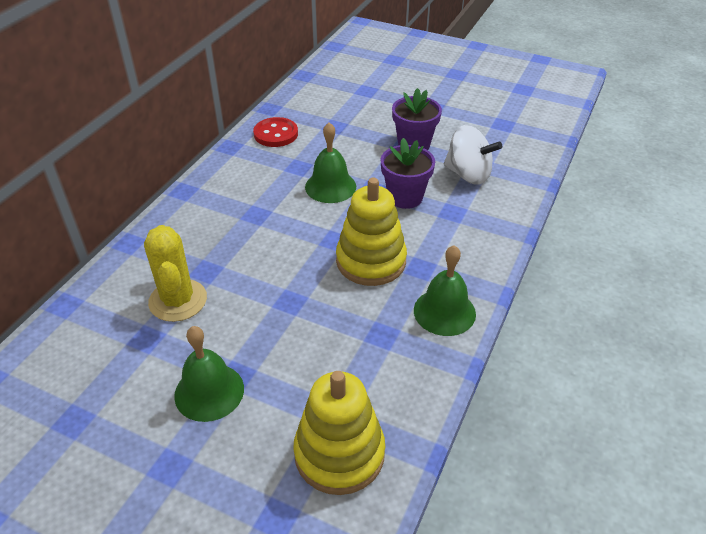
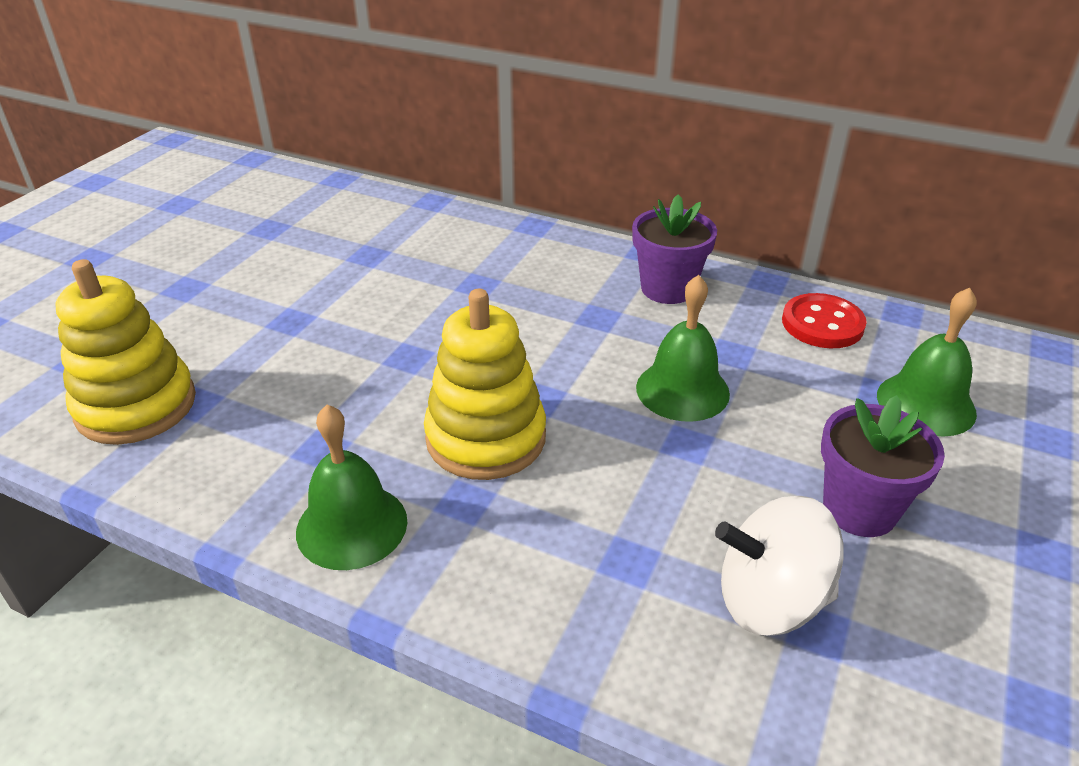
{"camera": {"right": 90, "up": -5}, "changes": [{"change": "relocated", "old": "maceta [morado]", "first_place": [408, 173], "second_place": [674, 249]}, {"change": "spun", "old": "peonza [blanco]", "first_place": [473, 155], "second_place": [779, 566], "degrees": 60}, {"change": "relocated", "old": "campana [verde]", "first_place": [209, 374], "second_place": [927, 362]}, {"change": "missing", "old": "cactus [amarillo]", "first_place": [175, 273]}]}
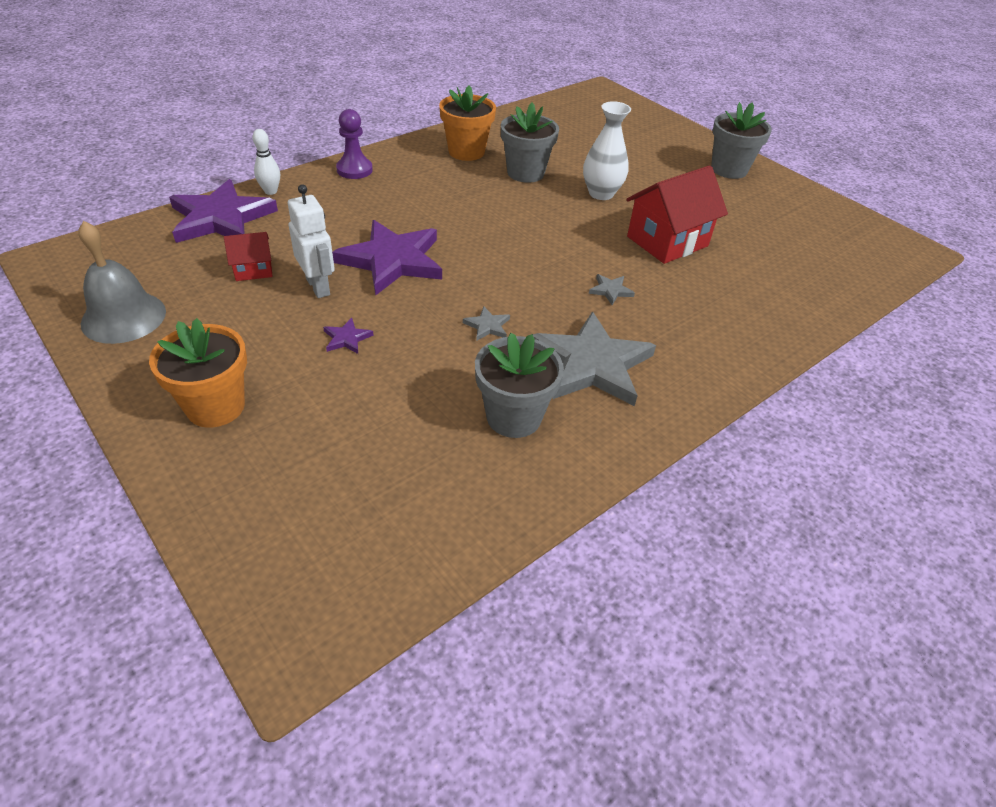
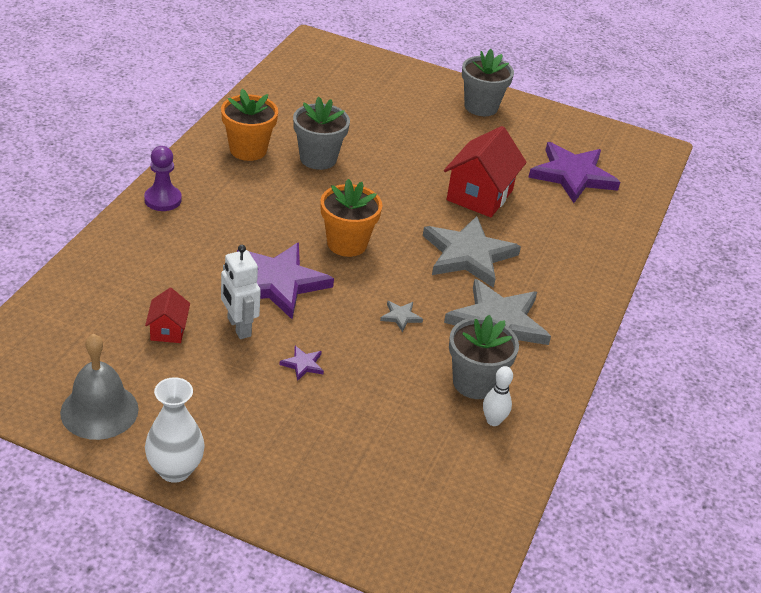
{"camera": {"right": -30, "up": -5}, "changes": [{"change": "spun", "old": "casa [rojo]", "first_place": [248, 256], "second_place": [167, 315], "degrees": -45}, {"change": "relocated", "old": "florero [blanco]", "first_place": [607, 150], "second_place": [175, 430]}, {"change": "spun", "old": "robot [blanco]", "first_place": [311, 241], "second_place": [241, 292], "degrees": -150}, {"change": "relocated", "old": "maceta [naranja]", "first_place": [198, 373], "second_place": [351, 218]}, {"change": "size", "old": "estrella [gris]", "first_place": [612, 289], "second_place": [472, 252], "factor": 2.49}, {"change": "relocated", "old": "bolo [blanco]", "first_place": [266, 162], "second_place": [498, 396]}, {"change": "relocated", "old": "estrella [morado]", "first_place": [223, 211], "second_place": [574, 172]}]}
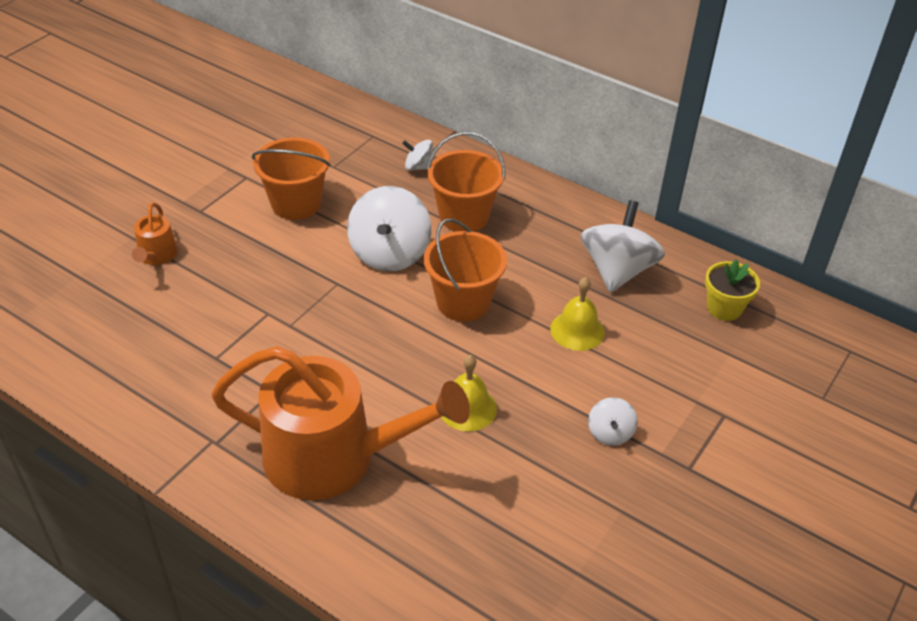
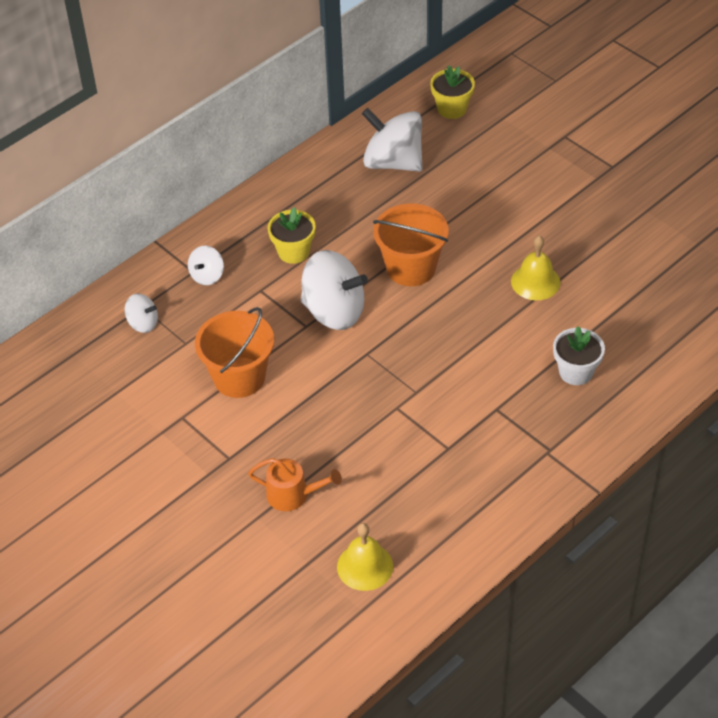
{"camera": {"right": -75, "up": 5}, "changes": [{"change": "relocated", "old": "peonza [blanco]", "first_place": [613, 421], "second_place": [141, 313]}, {"change": "exchanged", "old": "balde [naranja]", "new": "maceta [amarillo]", "first_place": [466, 182], "second_place": [292, 235]}, {"change": "relocated", "old": "campana [amarillo]", "first_place": [577, 314], "second_place": [365, 557]}, {"change": "exchanged", "old": "regadera [naranja]", "new": "maceta [blanco]", "first_place": [340, 423], "second_place": [579, 355]}]}
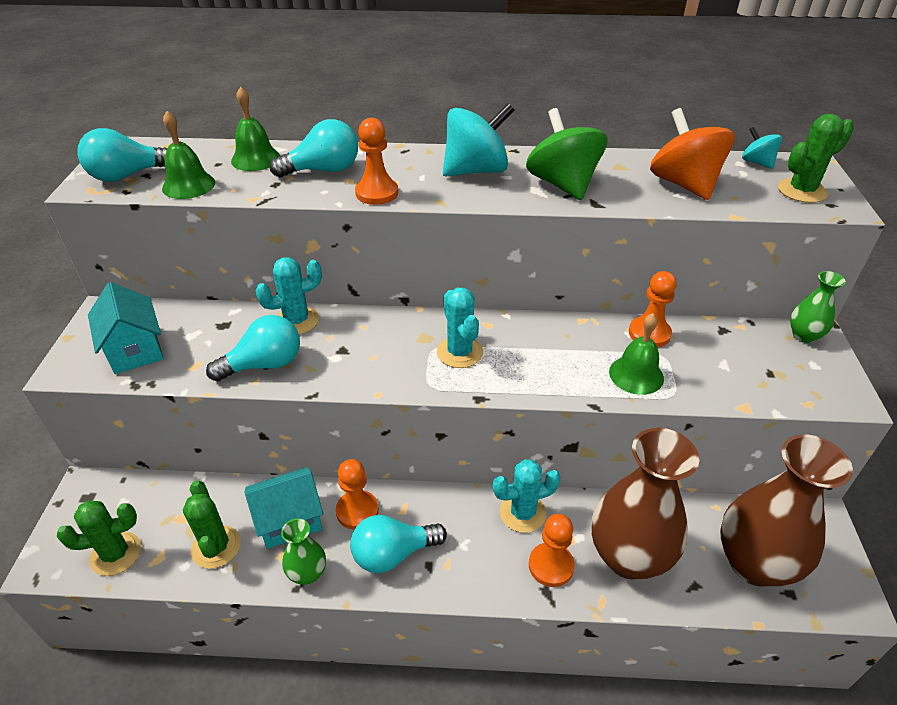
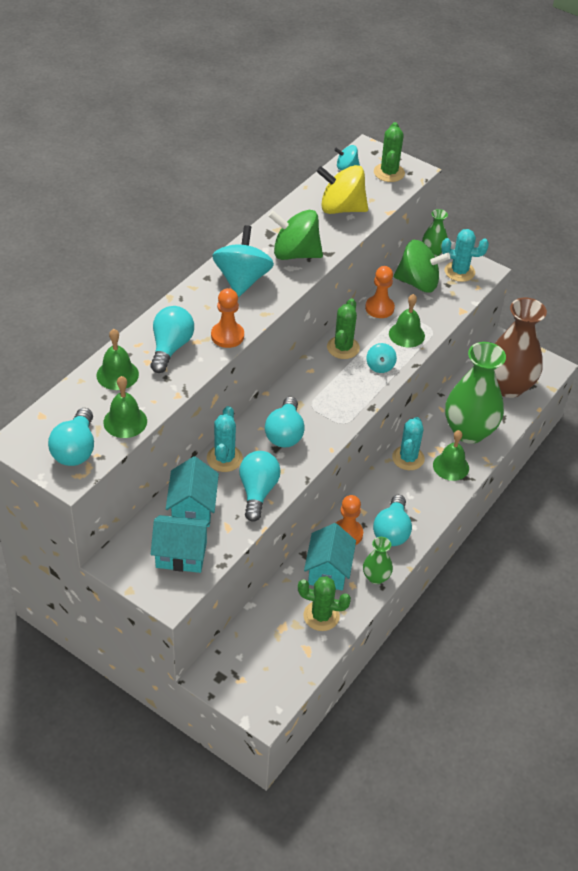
{"camera": {"right": -60, "up": 5}, "changes": [{"change": "appeared", "new": "casa [turquesa]", "second_place": [192, 491]}, {"change": "appeared", "new": "bombilla [turquesa]", "second_place": [285, 422]}, {"change": "colour", "old": "peonza [naranja]", "new": "peonza [amarillo]", "first_place": [692, 154], "second_place": [342, 189]}, {"change": "relocated", "old": "cactus [verde]", "first_place": [99, 538], "second_place": [343, 328]}, {"change": "appeared", "new": "peonza [turquesa]", "second_place": [381, 358]}, {"change": "appeared", "new": "peonza [verde]", "second_place": [422, 266]}, {"change": "exchanged", "old": "peón [naranja]", "new": "campana [verde]", "first_place": [552, 550], "second_place": [451, 455]}, {"change": "relocated", "old": "cactus [turquesa]", "first_place": [460, 327], "second_place": [465, 255]}, {"change": "colour", "old": "florero [marrón]", "new": "florero [verde]", "first_place": [646, 503], "second_place": [475, 393]}]}
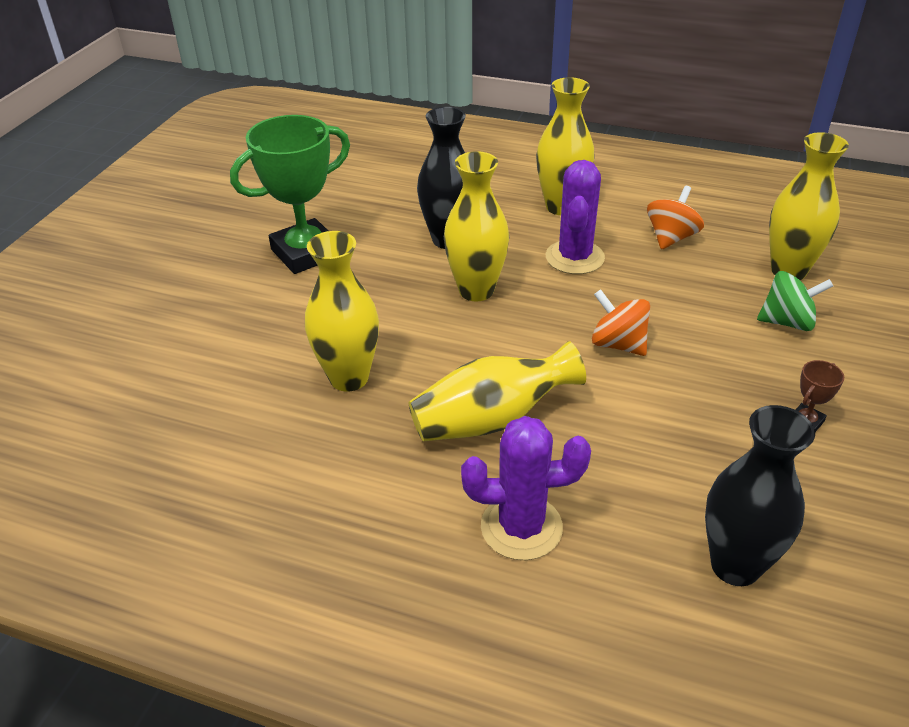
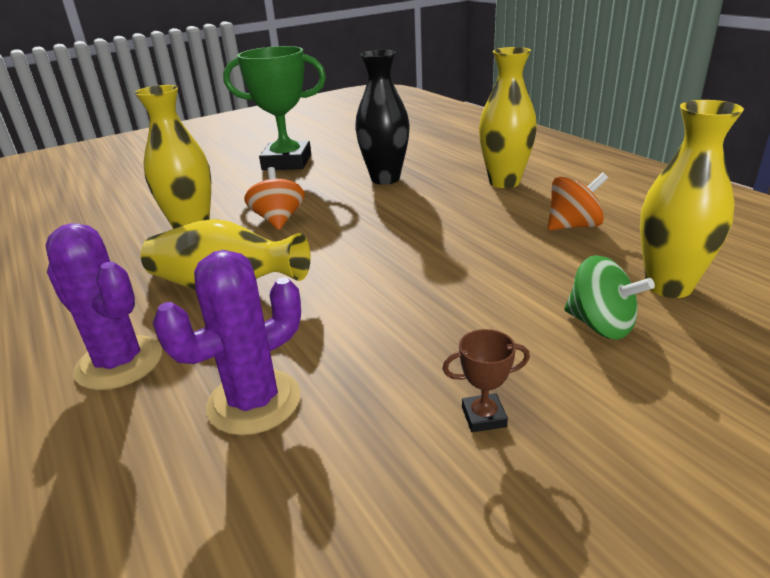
{"camera": {"right": 40, "up": -10}, "changes": [{"change": "relocated", "old": "cactus [morado]", "first_place": [575, 217], "second_place": [227, 342]}, {"change": "relocated", "old": "peonza [naranja]", "first_place": [621, 322], "second_place": [274, 198]}, {"change": "missing", "old": "florero [amarillo]", "first_place": [476, 226]}, {"change": "missing", "old": "florero [negro]", "first_place": [760, 495]}]}
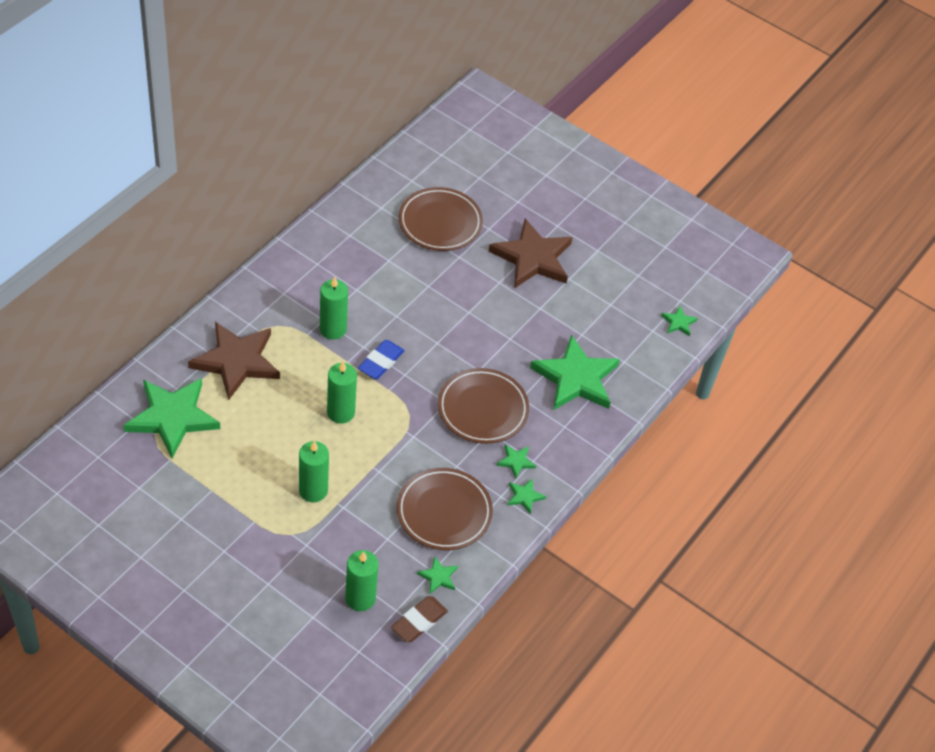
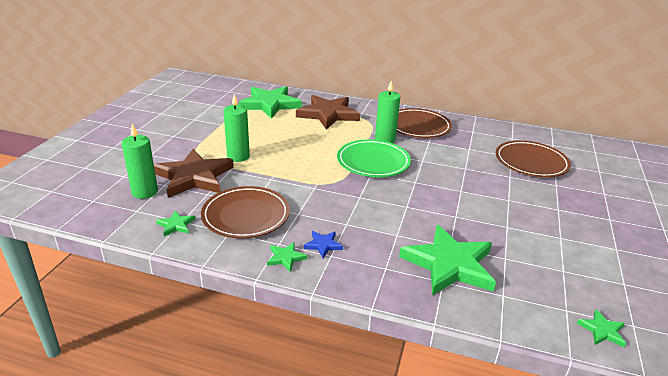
{"camera": {"right": 75, "up": -20}, "changes": [{"change": "relocated", "old": "estrella [marrón]", "first_place": [531, 253], "second_place": [194, 173]}, {"change": "colour", "old": "estrella [verde]", "new": "estrella [azul]", "first_place": [516, 461], "second_place": [323, 244]}, {"change": "exchanged", "old": "goma de borrar [azul]", "new": "plato [verde]", "first_place": [381, 359], "second_place": [374, 158]}, {"change": "relocated", "old": "plato [marrón]", "first_place": [483, 406], "second_place": [424, 123]}, {"change": "missing", "old": "vela [verde]", "first_place": [342, 392]}, {"change": "missing", "old": "goma de borrar [marrón]", "first_place": [419, 619]}]}
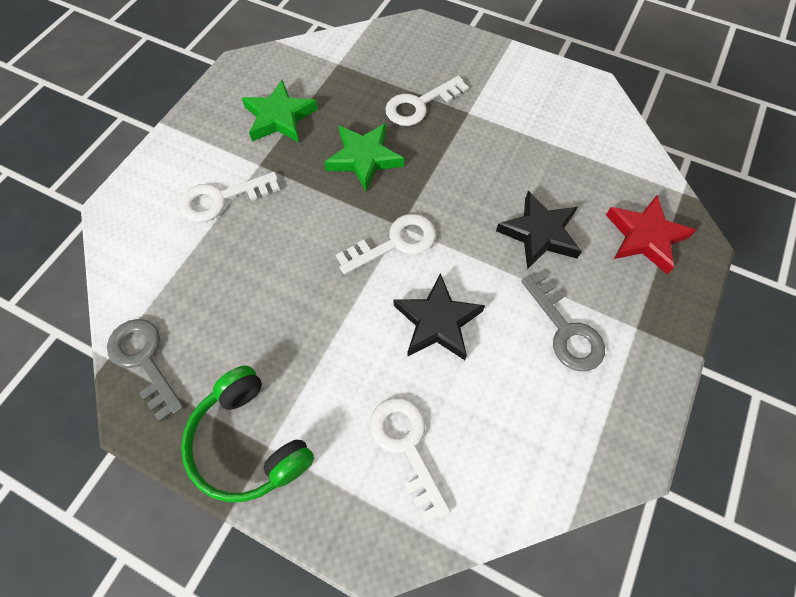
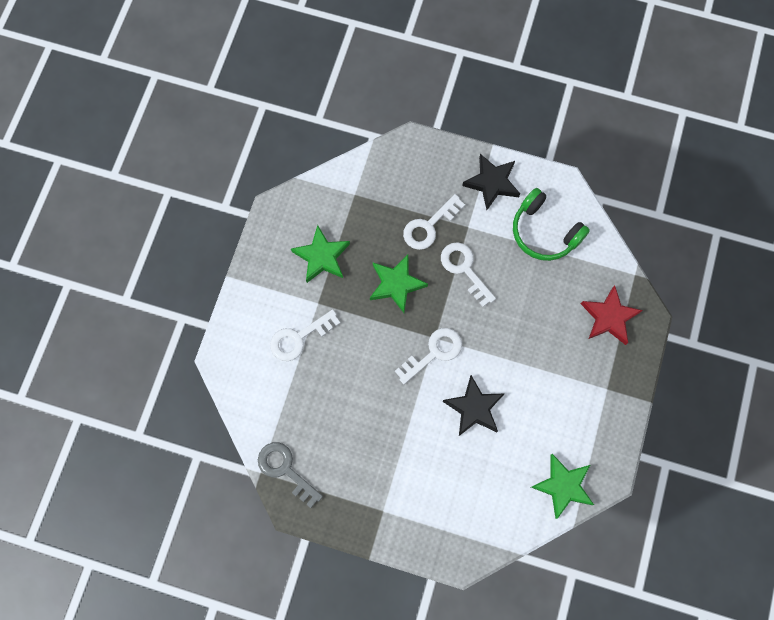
{"camera": {"right": -10, "up": 10}, "changes": [{"change": "relocated", "old": "llave [blanco]", "first_place": [410, 460], "second_place": [468, 274]}, {"change": "relocated", "old": "estrella [negro]", "first_place": [539, 230], "second_place": [491, 182]}, {"change": "relocated", "old": "auriculares [verde]", "first_place": [247, 434], "second_place": [551, 224]}, {"change": "appeared", "new": "estrella [verde]", "second_place": [562, 486]}, {"change": "missing", "old": "llave [gris]", "first_place": [563, 321]}]}
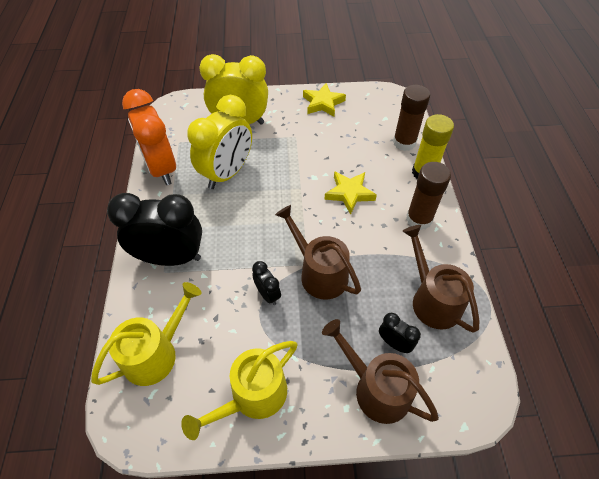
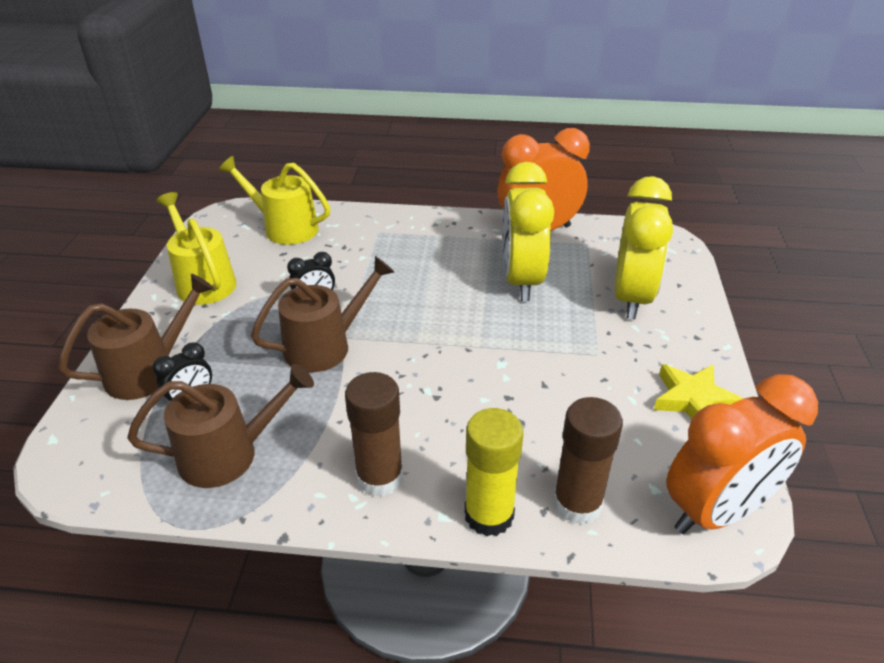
{"camera": {"right": 100, "up": -15}, "changes": [{"change": "spun", "old": "regadera [amarillo]", "first_place": [146, 334], "second_place": [274, 200], "degrees": 150}, {"change": "spun", "old": "despertador [amarillo]", "first_place": [219, 142], "second_place": [528, 231], "degrees": 45}, {"change": "appeared", "new": "despertador [naranja]", "second_place": [742, 454]}, {"change": "missing", "old": "despertador [negro]", "first_place": [154, 229]}, {"change": "missing", "old": "estrella [amarillo]", "first_place": [350, 193]}]}
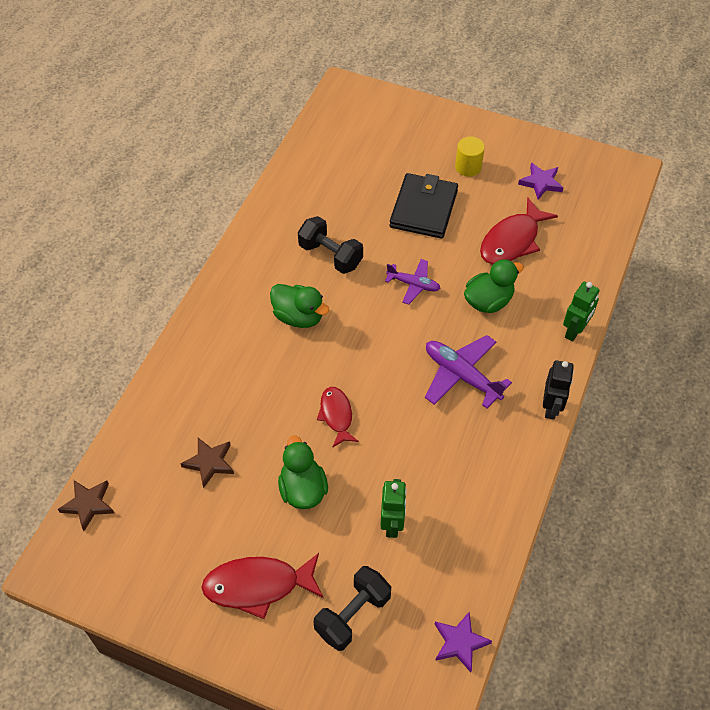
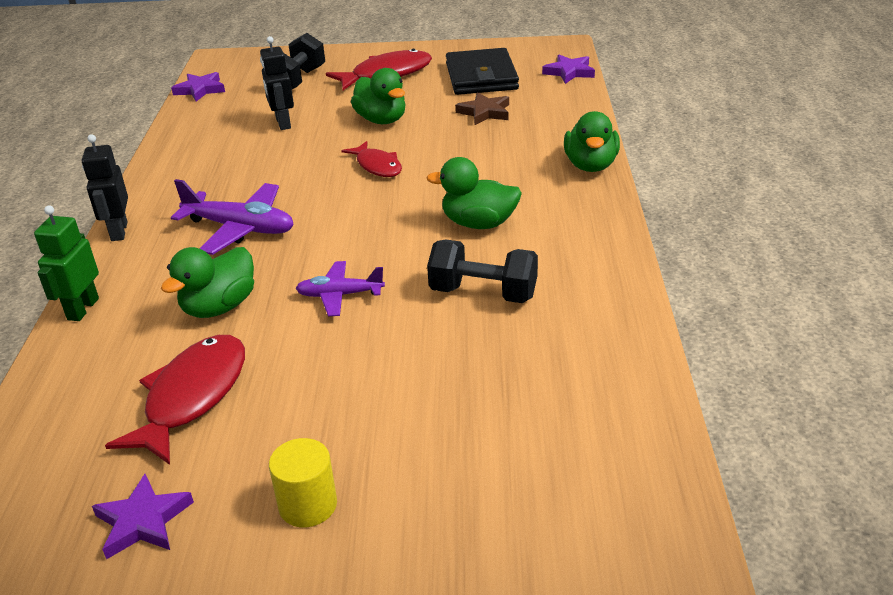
{"camera": {"right": 160, "up": -20}, "changes": [{"change": "colour", "old": "robot [verde]", "new": "robot [negro]", "first_place": [393, 508], "second_place": [277, 83]}, {"change": "relocated", "old": "cartera [negro]", "first_place": [424, 206], "second_place": [482, 71]}, {"change": "colour", "old": "estrella [marrón]", "new": "estrella [morado]", "first_place": [86, 505], "second_place": [568, 69]}, {"change": "appeared", "new": "pato [verde]", "second_place": [592, 141]}]}
